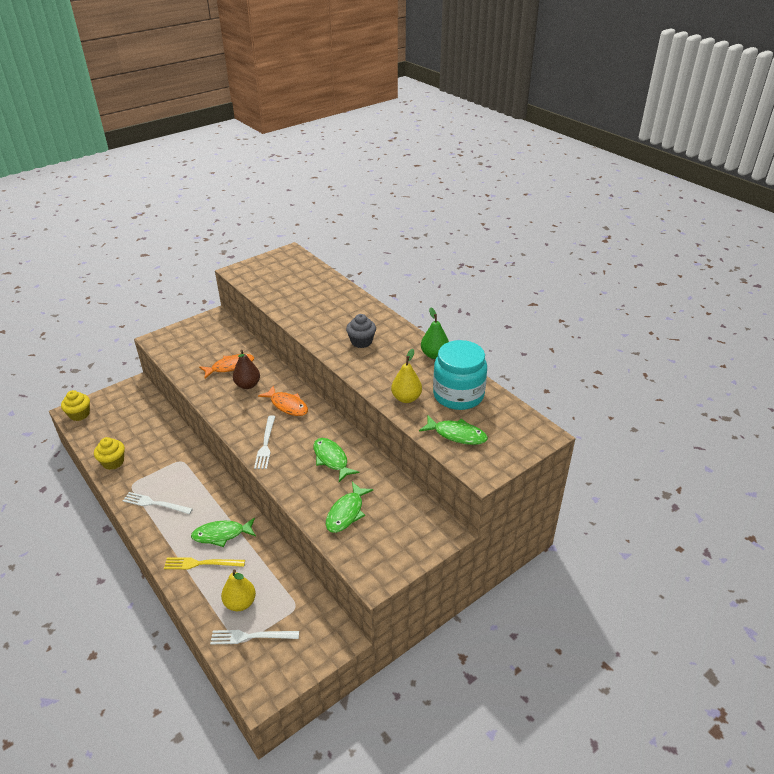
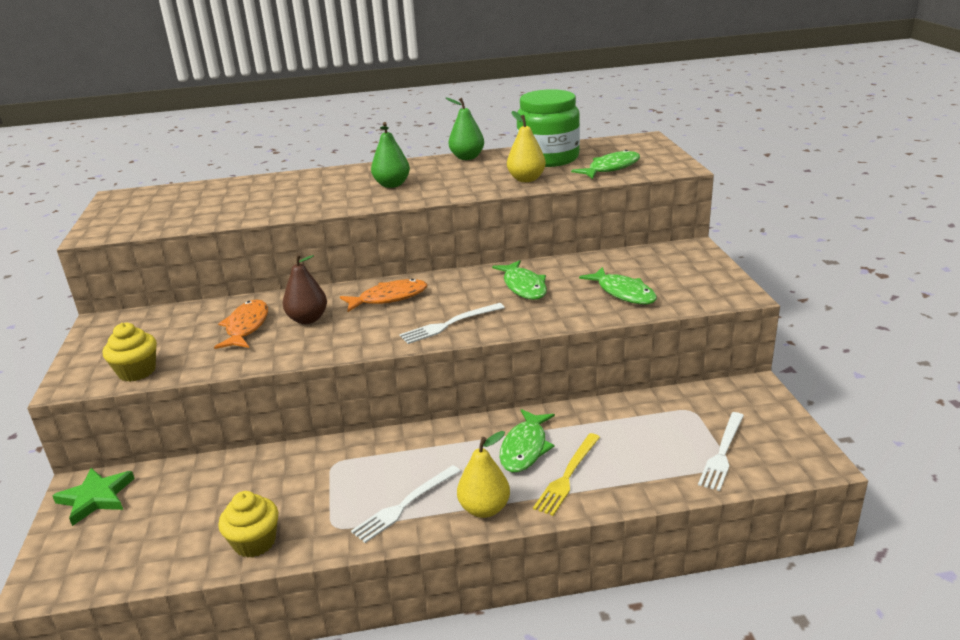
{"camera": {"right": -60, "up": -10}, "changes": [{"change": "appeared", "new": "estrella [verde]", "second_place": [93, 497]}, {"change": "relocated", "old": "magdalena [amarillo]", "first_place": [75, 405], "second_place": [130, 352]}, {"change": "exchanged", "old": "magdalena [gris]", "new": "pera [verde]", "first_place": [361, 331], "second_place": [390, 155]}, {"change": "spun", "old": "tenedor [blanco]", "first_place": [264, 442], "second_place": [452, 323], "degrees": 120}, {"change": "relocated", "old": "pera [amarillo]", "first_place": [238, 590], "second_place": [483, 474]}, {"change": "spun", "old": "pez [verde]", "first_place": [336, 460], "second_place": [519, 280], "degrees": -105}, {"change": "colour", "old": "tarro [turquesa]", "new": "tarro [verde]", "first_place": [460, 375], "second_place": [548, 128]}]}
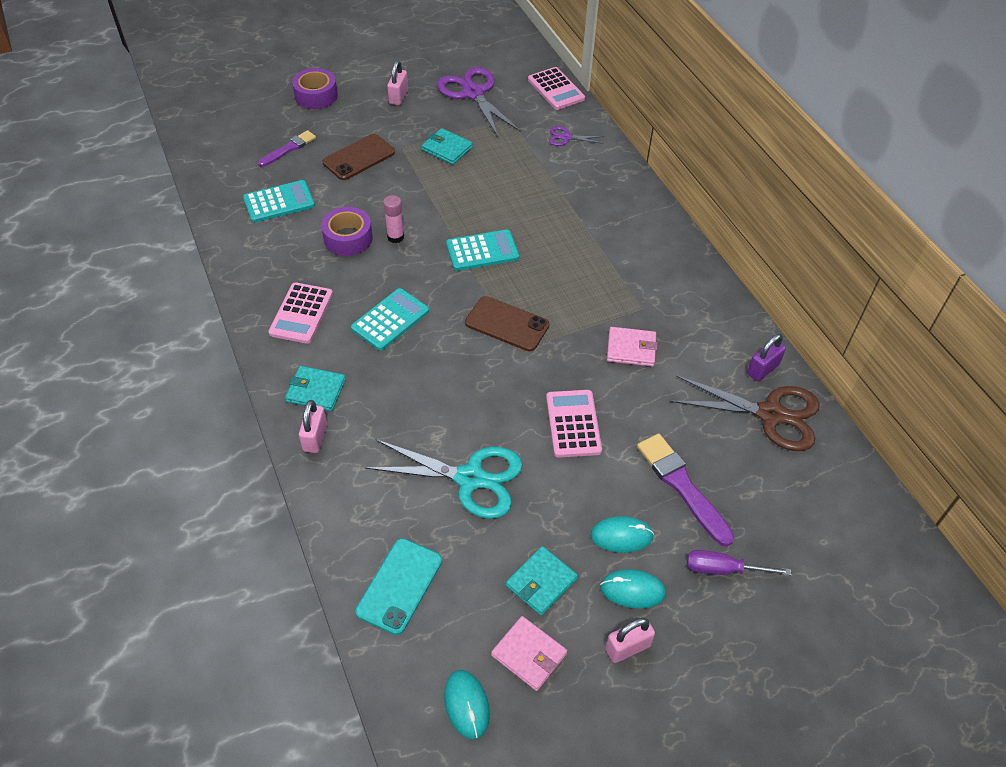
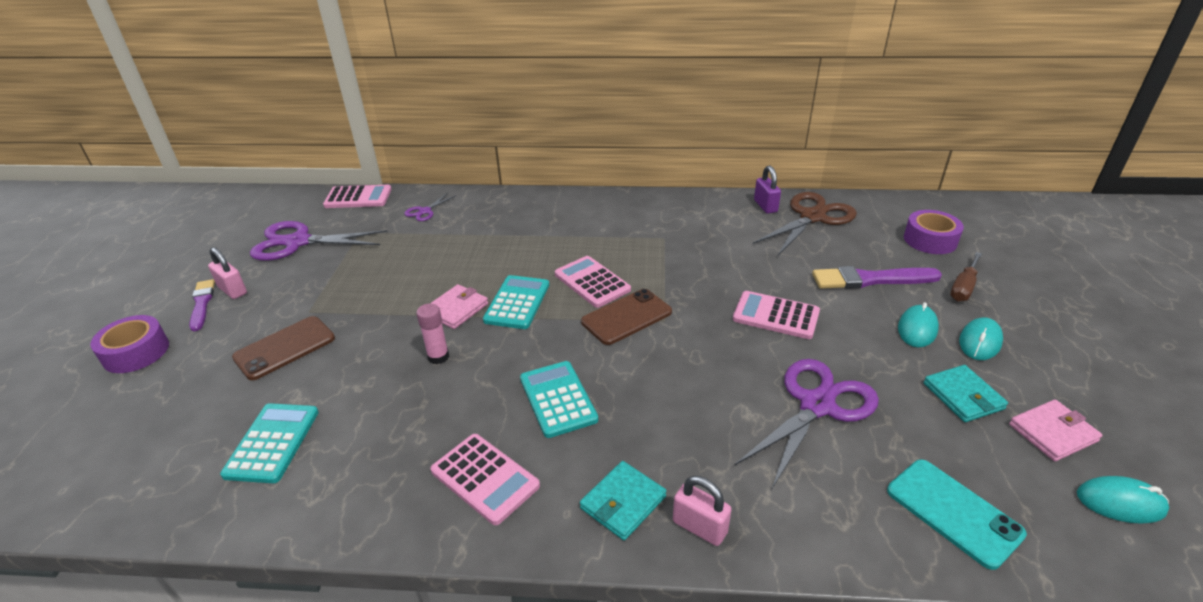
{"camera": {"right": -60, "up": -15}, "changes": [{"change": "relocated", "old": "pincel [morado]", "first_place": [287, 148], "second_place": [202, 305]}, {"change": "spun", "old": "móvil [marrón]", "first_place": [358, 157], "second_place": [283, 348], "degrees": 60}, {"change": "relocated", "old": "cartera [rosa]", "first_place": [632, 347], "second_place": [459, 306]}, {"change": "appeared", "new": "calculadora [rosa]", "second_place": [593, 282]}, {"change": "colour", "old": "tijeras [turquesa]", "new": "tijeras [morado]", "first_place": [444, 479], "second_place": [806, 424]}, {"change": "relocated", "old": "cinta adhesiva [morado]", "first_place": [347, 231], "second_place": [934, 232]}, {"change": "colour", "old": "destornillador [morado]", "new": "destornillador [marrón]", "first_place": [739, 562], "second_place": [966, 277]}, {"change": "missing", "old": "cartera [turquesa]", "first_place": [447, 146]}, {"change": "missing", "old": "candado [rosa]", "first_place": [630, 640]}]}
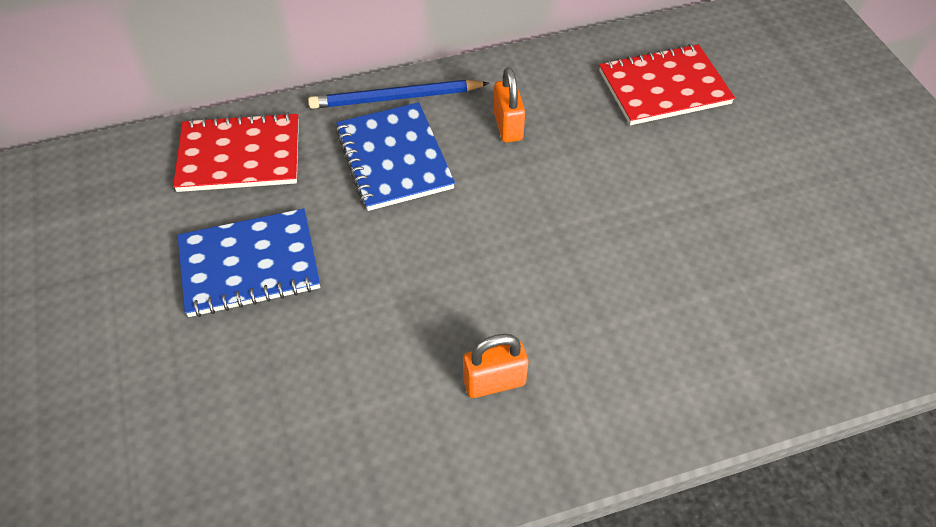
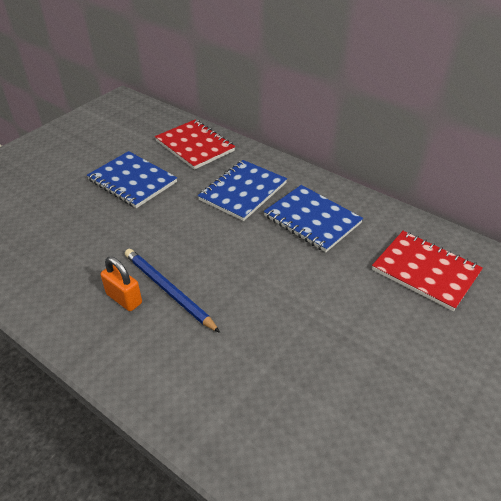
{"camera": {"right": 55, "up": -10}, "changes": [{"change": "relocated", "old": "lápiz [azul]", "first_place": [398, 94], "second_place": [172, 291]}, {"change": "exchanged", "old": "candado [naranja]", "new": "cuaderno [azul]", "first_place": [509, 104], "second_place": [313, 218]}]}
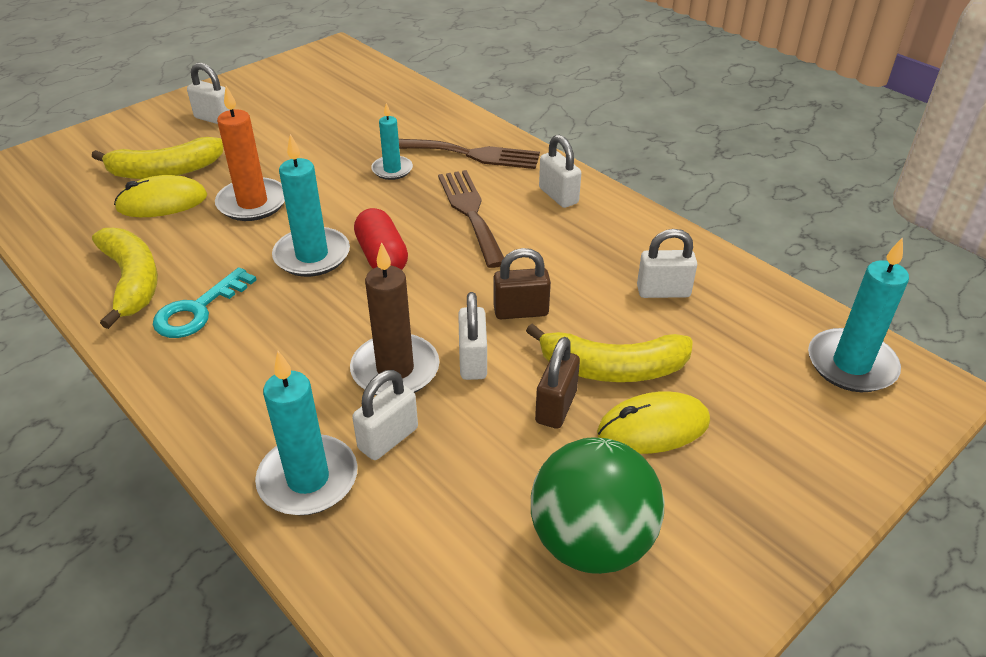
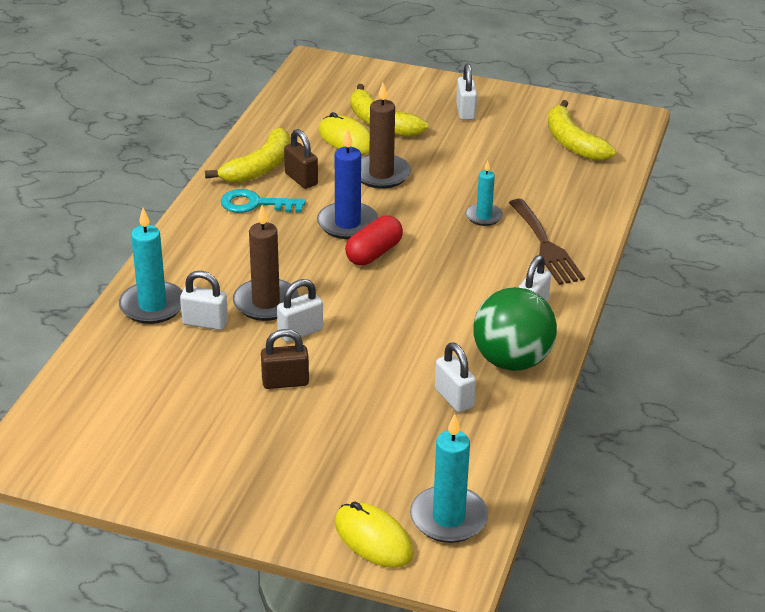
{"camera": {"right": 60, "up": -5}, "changes": [{"change": "relocated", "old": "candado [marrón]", "first_place": [522, 283], "second_place": [301, 159]}, {"change": "colour", "old": "vela [turquesa]", "new": "vela [azul]", "first_place": [311, 205], "second_place": [348, 184]}, {"change": "relocated", "old": "ratón [amarillo]", "first_place": [653, 422], "second_place": [374, 534]}, {"change": "colour", "old": "vela [naranja]", "new": "vela [marrón]", "first_place": [250, 153], "second_place": [386, 136]}, {"change": "relocated", "old": "pelota [verde]", "first_place": [597, 506], "second_place": [515, 329]}, {"change": "relocated", "old": "plátano [amarillo]", "first_place": [609, 352], "second_place": [582, 130]}, {"change": "missing", "old": "tenedor [marrón]", "first_place": [471, 219]}]}
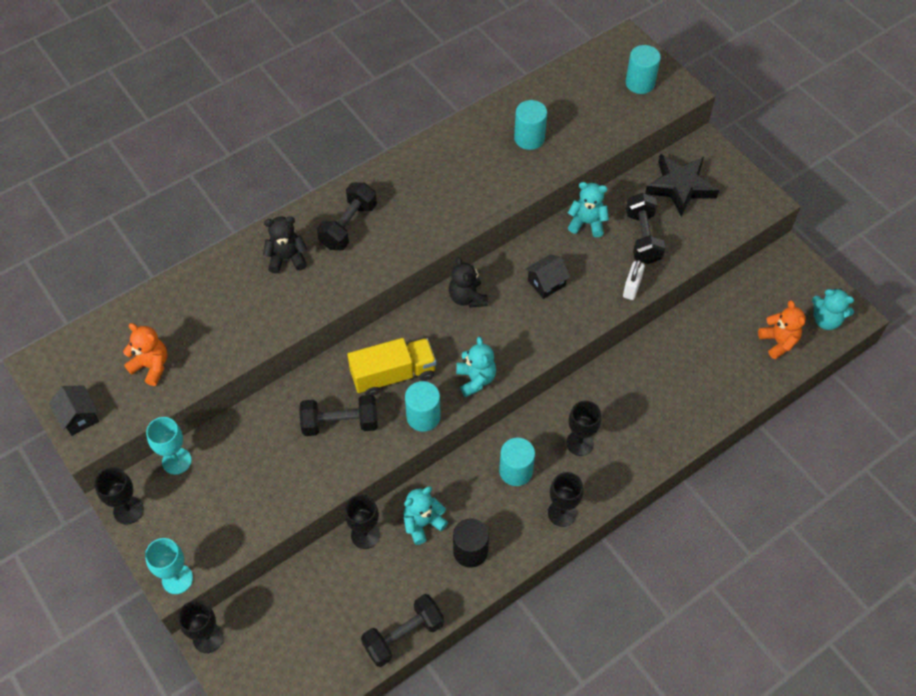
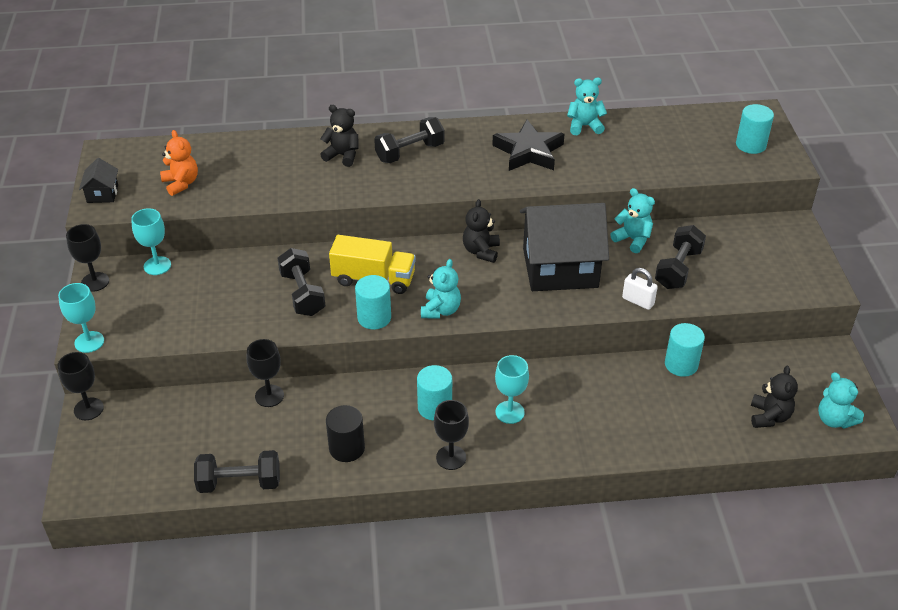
{"camera": {"right": 30, "up": -15}, "changes": [{"change": "spun", "old": "mancuerna [negro]", "first_place": [338, 415], "second_place": [301, 282], "degrees": 45}, {"change": "relocated", "old": "estrella [negro]", "first_place": [682, 185], "second_place": [528, 145]}, {"change": "colour", "old": "copa [negro]", "new": "copa [turquesa]", "first_place": [583, 428], "second_place": [512, 389]}, {"change": "size", "old": "casa [negro]", "first_place": [547, 276], "second_place": [564, 247], "factor": 2.37}, {"change": "relocated", "old": "osito [turquesa]", "first_place": [426, 515], "second_place": [587, 106]}, {"change": "spun", "old": "candado [blanco]", "first_place": [634, 280], "second_place": [640, 289], "degrees": 75}, {"change": "relocated", "old": "cilindro [turquesa]", "first_place": [530, 125], "second_place": [685, 350]}, {"change": "colour", "old": "osito [naranja]", "new": "osito [negro]", "first_place": [781, 329], "second_place": [774, 397]}]}
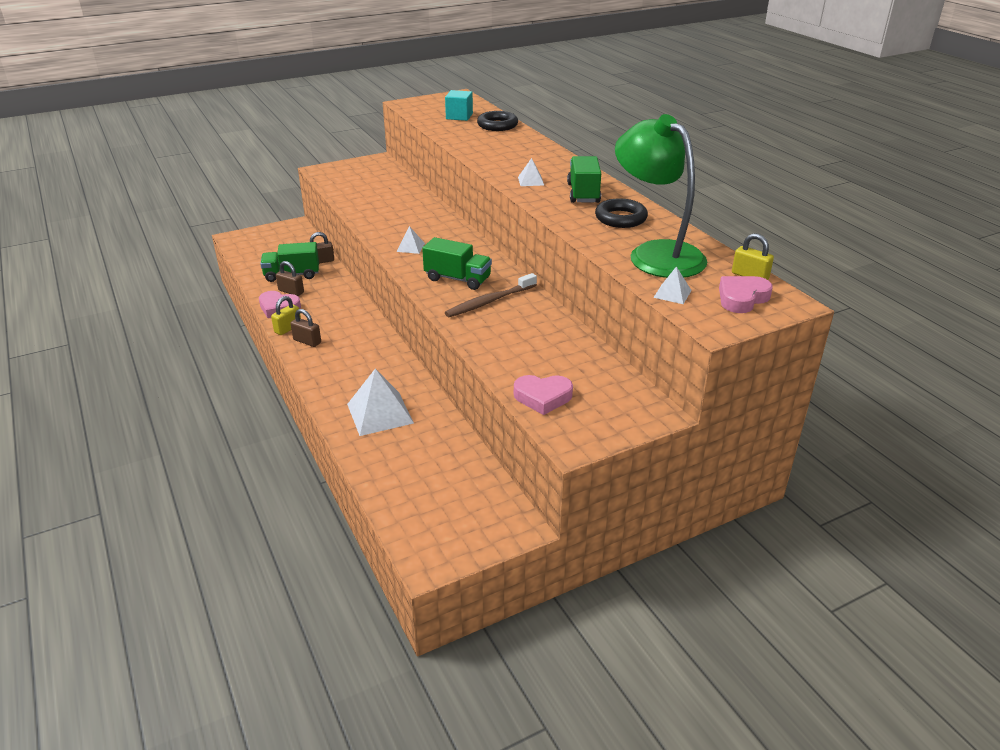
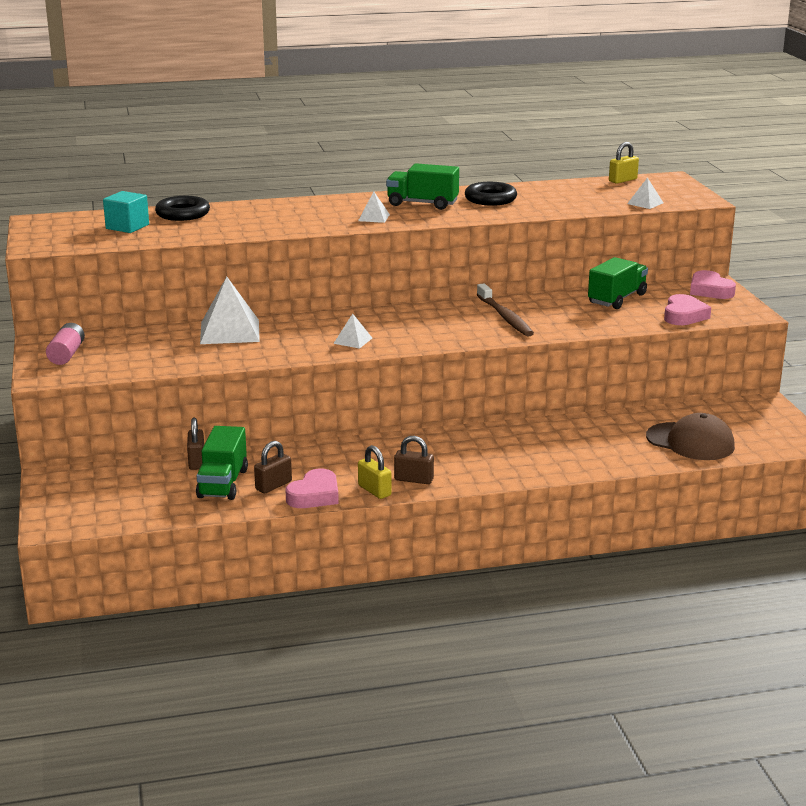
{"camera": {"right": -75, "up": -10}, "changes": [{"change": "appeared", "new": "pila [rosa]", "second_place": [65, 344]}, {"change": "relocated", "old": "pirámide [blanco]", "first_place": [380, 402], "second_place": [230, 310]}, {"change": "spun", "old": "candado [marrón]", "first_place": [305, 328], "second_place": [414, 460], "degrees": 60}, {"change": "relocated", "old": "camión [verde]", "first_place": [457, 263], "second_place": [618, 283]}, {"change": "appeared", "new": "gorra [marrón]", "second_place": [690, 436]}, {"change": "relocated", "old": "corazón [rosa]", "first_place": [746, 294], "second_place": [713, 284]}, {"change": "missing", "old": "lámpara [verde]", "first_place": [661, 196]}]}
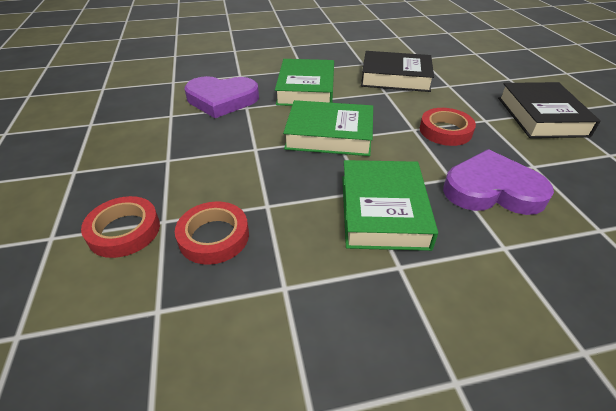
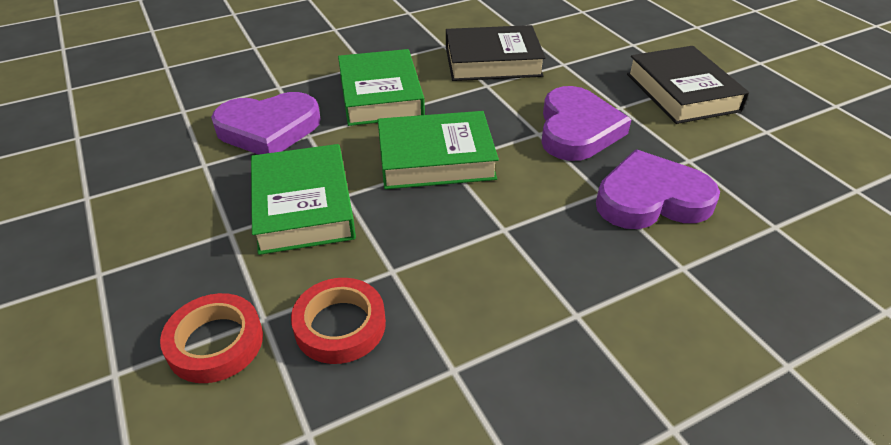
{"camera": {"right": -15, "up": 0}, "changes": [{"change": "relocated", "old": "libro [verde]", "first_place": [390, 205], "second_place": [303, 199]}, {"change": "exchanged", "old": "cinta adhesiva [rojo]", "new": "corazón [morado]", "first_place": [448, 127], "second_place": [586, 123]}]}
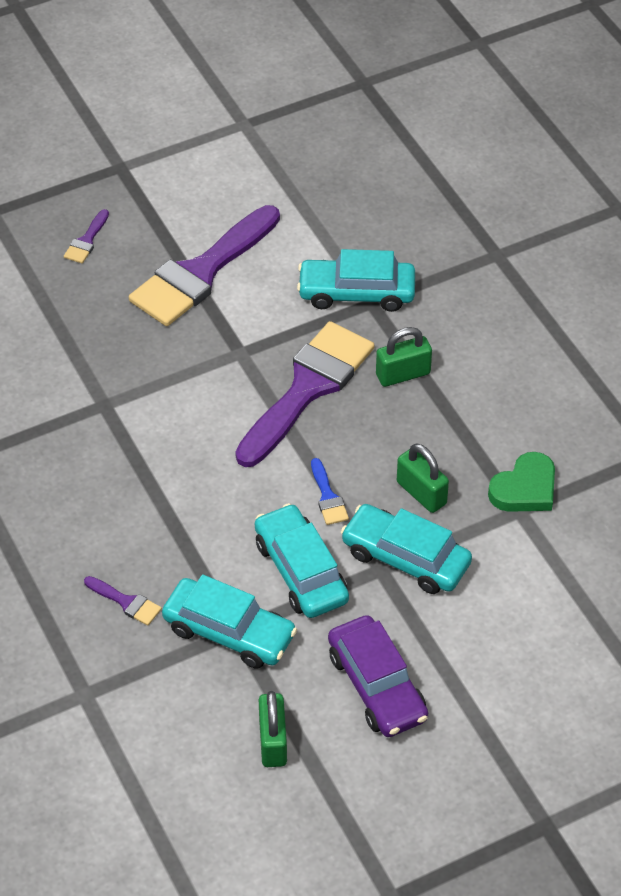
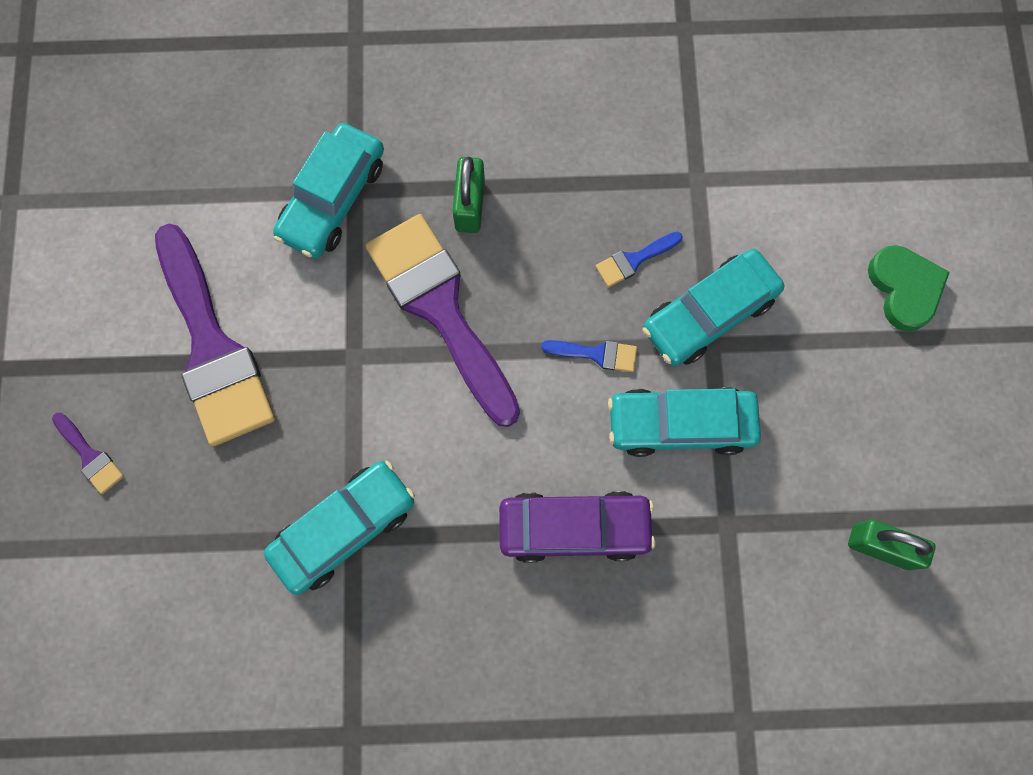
{"camera": {"right": -65, "up": 25}, "changes": [{"change": "relocated", "old": "coche [turquesa]", "first_place": [229, 621], "second_place": [339, 528]}, {"change": "relocated", "old": "coche [morado]", "first_place": [378, 676], "second_place": [577, 527]}, {"change": "exchanged", "old": "candado [verde]", "new": "pincel [azul]", "first_place": [423, 478], "second_place": [639, 259]}, {"change": "relocated", "old": "corazón [verde]", "first_place": [521, 482], "second_place": [909, 288]}, {"change": "missing", "old": "pincel [morado]", "first_place": [123, 601]}]}
